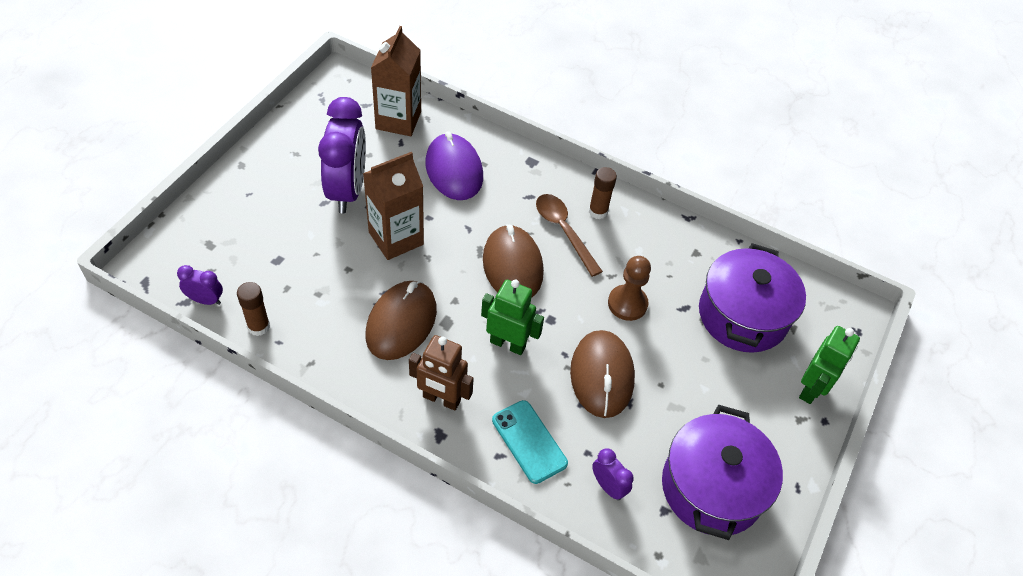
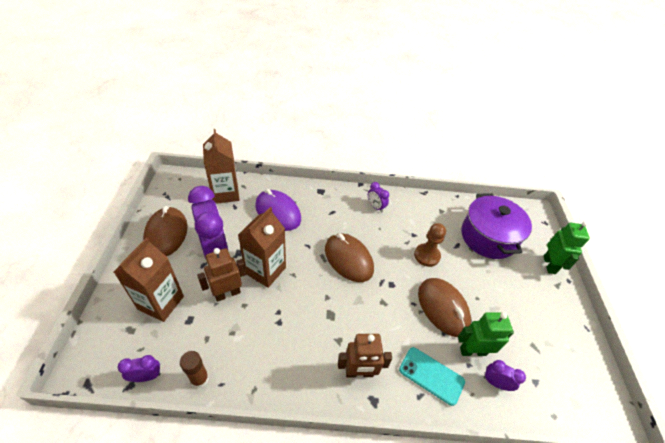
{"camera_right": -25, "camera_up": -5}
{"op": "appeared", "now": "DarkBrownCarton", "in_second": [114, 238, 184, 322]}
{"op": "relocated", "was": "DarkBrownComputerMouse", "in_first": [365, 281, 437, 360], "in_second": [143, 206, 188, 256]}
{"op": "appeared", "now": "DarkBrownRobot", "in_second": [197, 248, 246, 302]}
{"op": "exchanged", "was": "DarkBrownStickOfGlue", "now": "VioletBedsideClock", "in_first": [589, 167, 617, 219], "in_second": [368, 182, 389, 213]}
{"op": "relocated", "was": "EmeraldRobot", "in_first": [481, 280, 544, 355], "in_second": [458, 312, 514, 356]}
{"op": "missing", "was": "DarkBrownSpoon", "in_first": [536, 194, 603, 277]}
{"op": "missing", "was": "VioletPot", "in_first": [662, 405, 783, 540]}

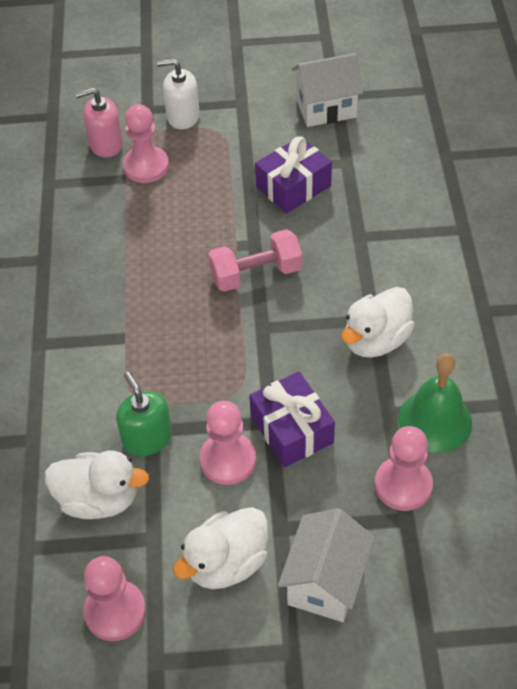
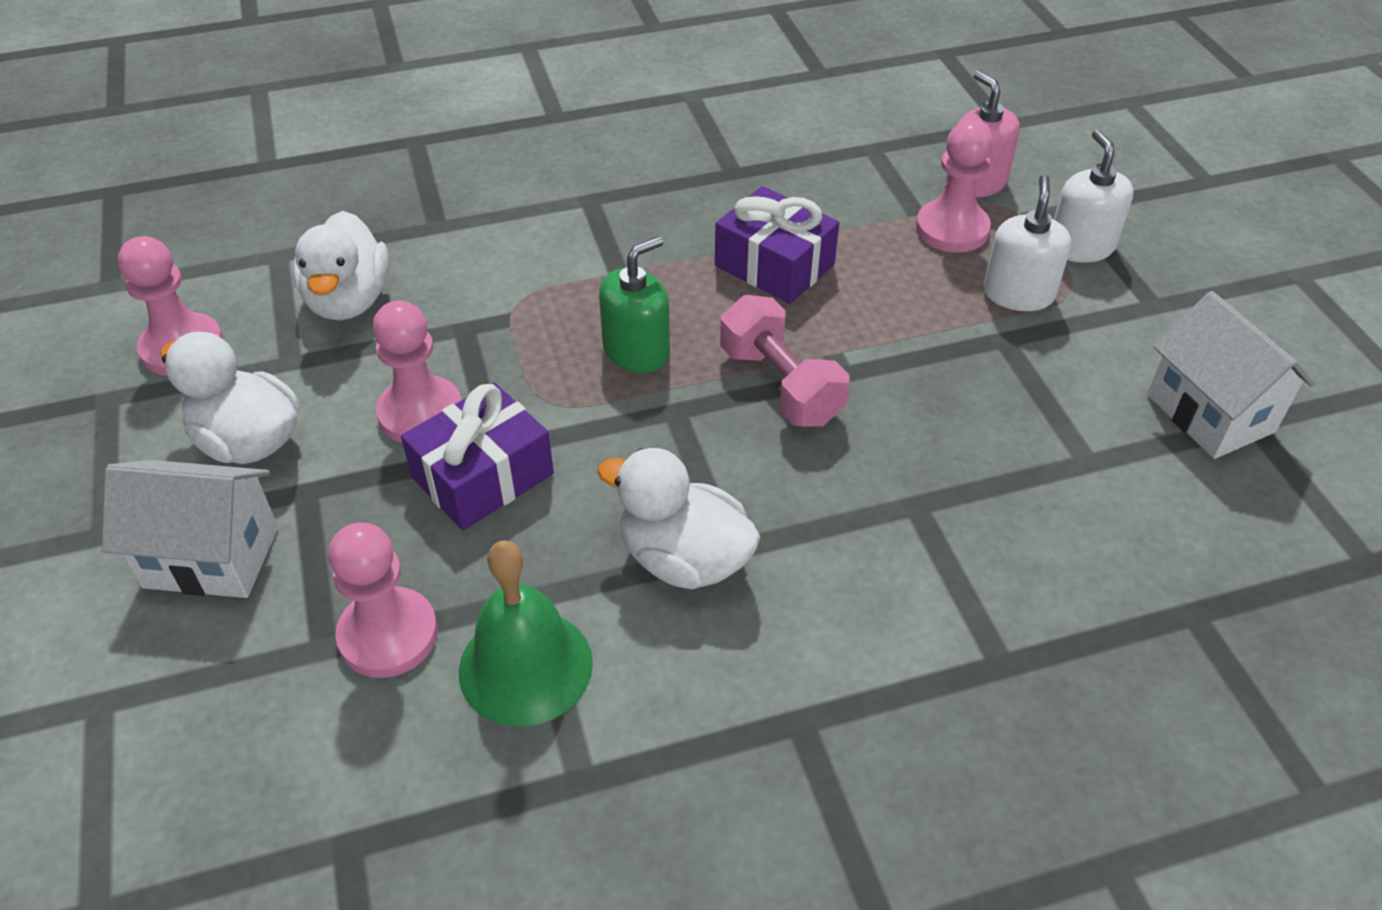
{"camera_right": 75, "camera_up": -5}
{"op": "relocated", "was": "EmeraldSoapPump", "in_first": [116, 372, 172, 456], "in_second": [599, 236, 670, 373]}
{"op": "relocated", "was": "VioletWrappedGift", "in_first": [255, 136, 332, 213], "in_second": [715, 186, 839, 304]}
{"op": "appeared", "now": "PureWhiteSoapPump", "in_second": [983, 175, 1071, 311]}

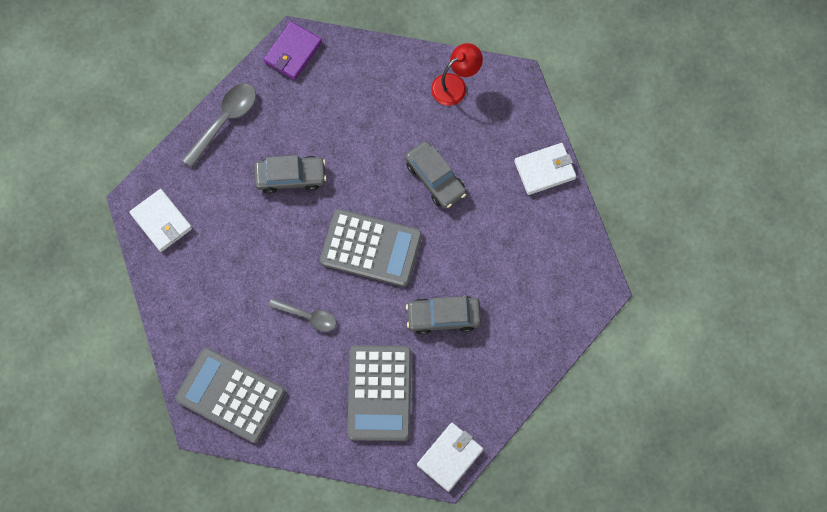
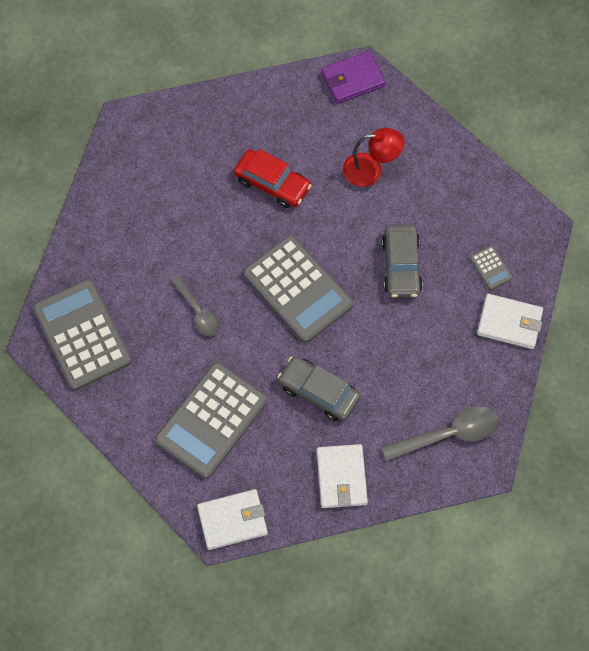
{"camera_right": 35, "camera_up": -5}
{"op": "colour", "was": "AshGreyCar", "now": "CrimsonCar", "in_first": [254, 155, 327, 194], "in_second": [234, 149, 312, 208]}
{"op": "relocated", "was": "PureWhiteCardWallet", "in_first": [129, 189, 192, 252], "in_second": [316, 444, 368, 508]}
{"op": "relocated", "was": "CrimsonDeskLamp", "in_first": [431, 43, 483, 106], "in_second": [343, 128, 404, 187]}
{"op": "relocated", "was": "AshGreySpoon", "in_first": [182, 83, 256, 168], "in_second": [382, 406, 500, 461]}
{"op": "appeared", "now": "AshGreyPocketCalculator", "in_second": [470, 245, 513, 290]}

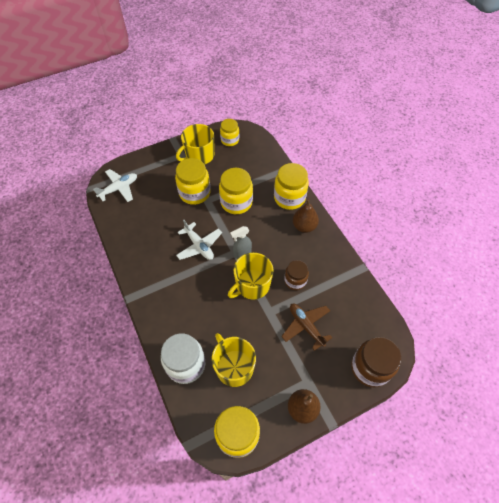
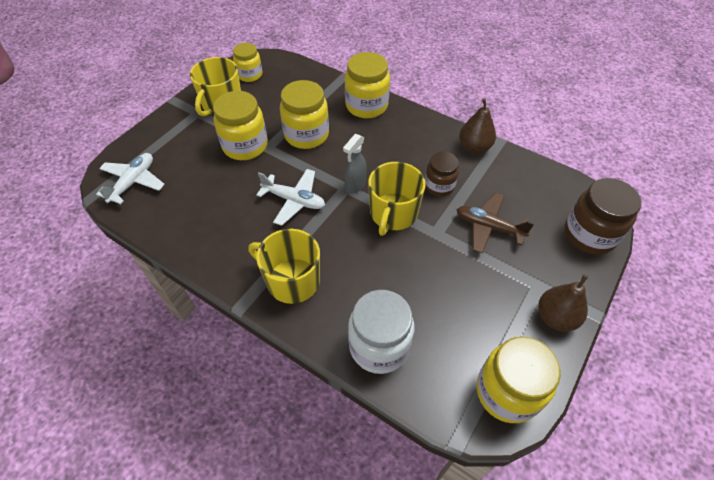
{"camera_right": -30, "camera_up": -5}
{"op": "relocated", "was": "BrightYellowTeaMug", "in_first": [212, 333, 256, 387], "in_second": [249, 229, 320, 304]}
{"op": "relocated", "was": "DarkBrownToyPear", "in_first": [293, 199, 319, 233], "in_second": [459, 98, 496, 154]}

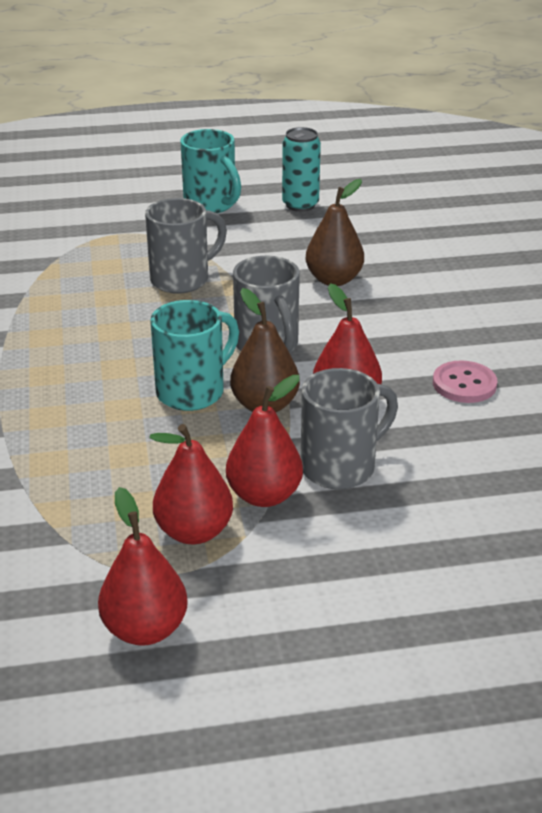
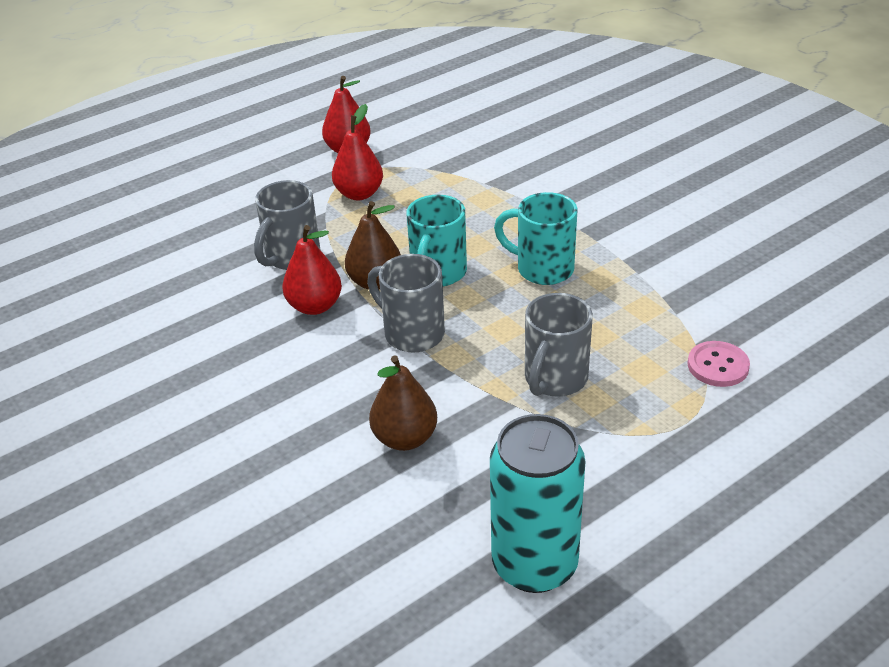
{"camera_right": 155, "camera_up": 5}
{"op": "size", "was": "TealSodaCan", "in_first": [282, 127, 321, 212], "in_second": [490, 414, 585, 593], "ratio": 1.61}
{"op": "relocated", "was": "TealTeaMug", "in_first": [180, 129, 241, 213], "in_second": [494, 192, 577, 285]}
{"op": "relocated", "was": "RosyShirtButton", "in_first": [433, 360, 497, 403], "in_second": [688, 341, 750, 387]}
{"op": "missing", "was": "CrimsonToyPear", "in_first": [226, 375, 303, 507]}

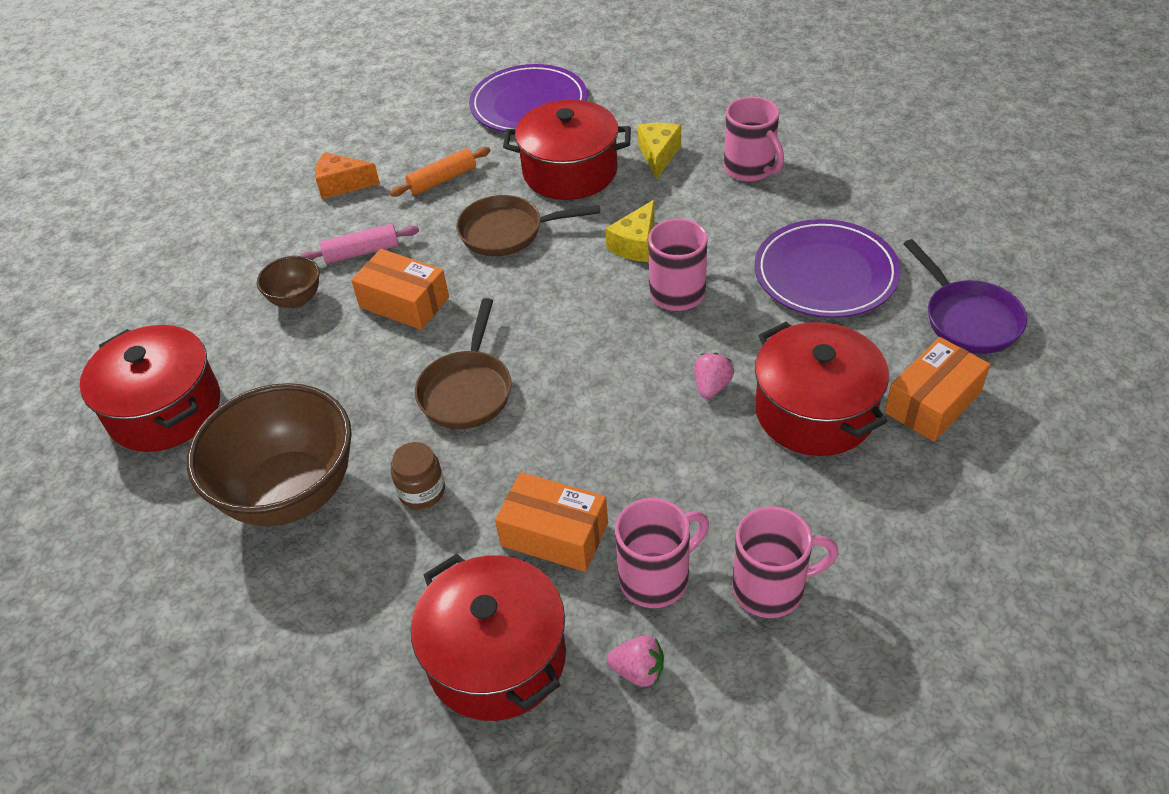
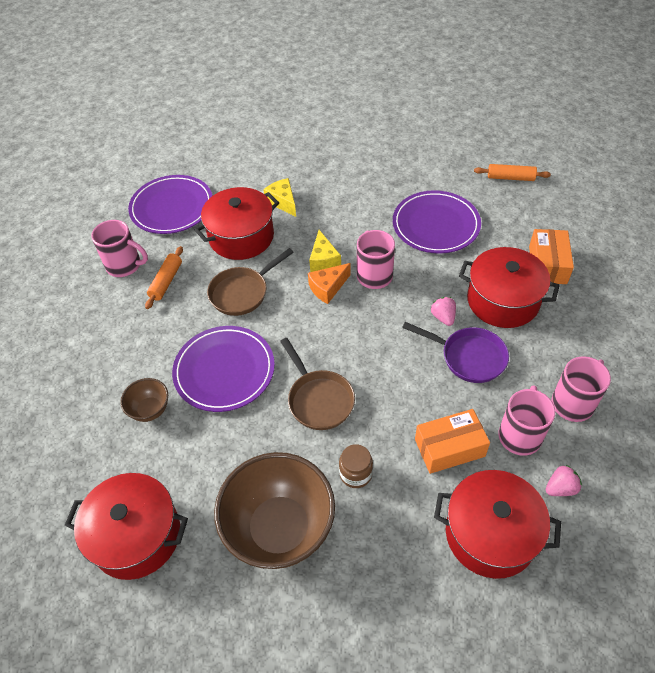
{"camera_right": -40, "camera_up": 5}
{"op": "relocated", "was": "RosyTeaMug", "in_first": [724, 97, 784, 182], "in_second": [91, 220, 148, 277]}
{"op": "exchanged", "was": "BrightOrangePackage", "now": "VioletFlatDish", "in_first": [351, 249, 449, 330], "in_second": [172, 326, 275, 412]}
{"op": "relocated", "was": "BrightOrangeCheeseWedge", "in_first": [315, 152, 380, 199], "in_second": [308, 263, 351, 304]}
{"op": "relocated", "was": "VioletFryingPan", "in_first": [904, 239, 1027, 354], "in_second": [402, 322, 509, 383]}
{"op": "appeared", "now": "BrightOrangeRollingPin", "in_second": [474, 164, 551, 181]}
{"op": "missing", "was": "RosyRollingPin", "in_first": [300, 224, 419, 264]}

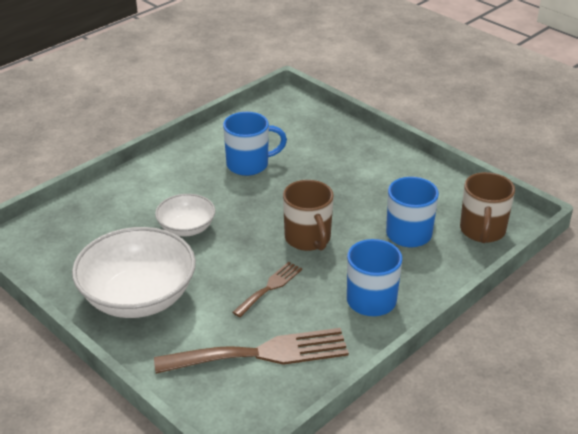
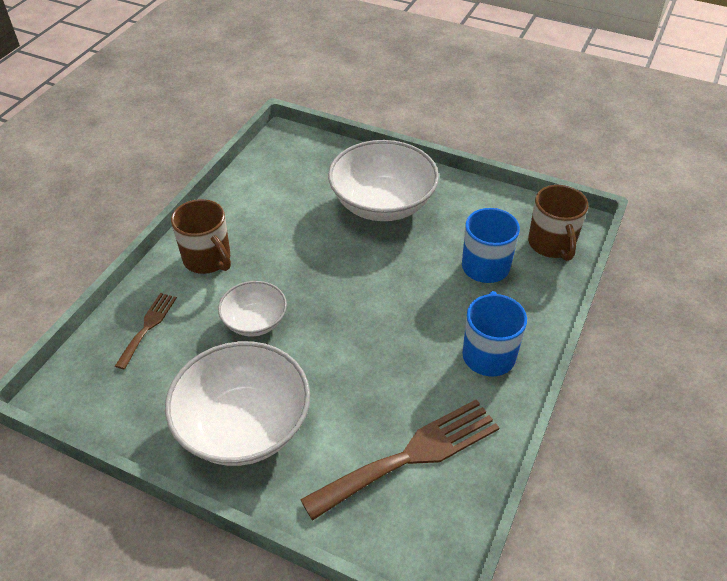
{"camera_right": -20, "camera_up": 10}
{"op": "relocated", "was": "DarkBrownFork", "in_first": [232, 262, 302, 317], "in_second": [115, 293, 177, 370]}
{"op": "relocated", "was": "DarkBrownTeaMug", "in_first": [283, 180, 334, 251], "in_second": [171, 199, 231, 274]}
{"op": "appeared", "now": "PureWhiteBowl", "in_second": [328, 140, 439, 221]}
{"op": "missing", "was": "BlueTeaMug", "in_first": [223, 112, 287, 176]}

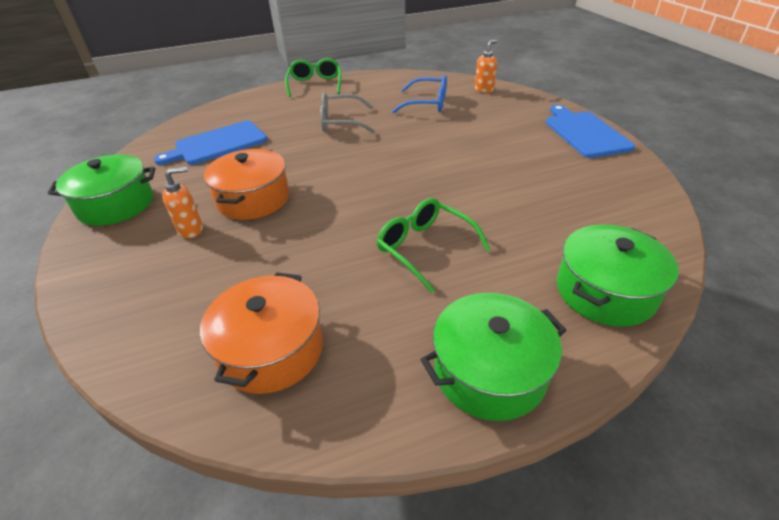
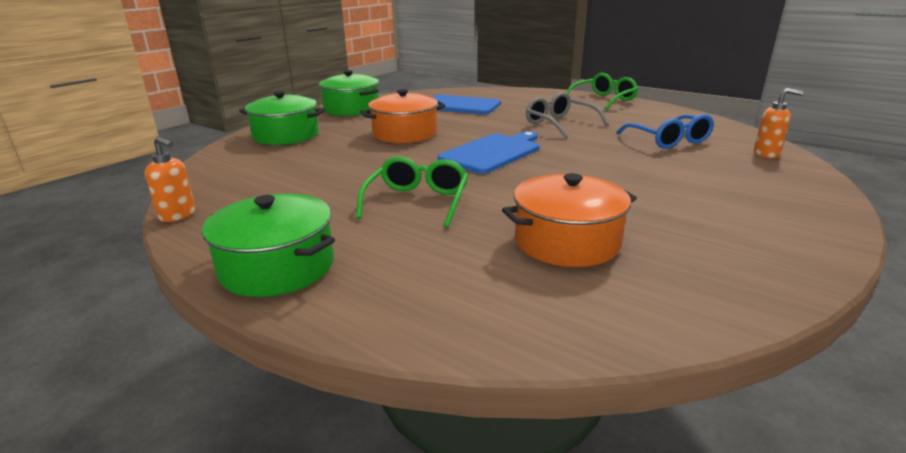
{"camera_right": 55, "camera_up": -15}
{"op": "relocated", "was": "BrightOrangeSoapPump", "in_first": [162, 167, 203, 238], "in_second": [145, 136, 196, 222]}
{"op": "relocated", "was": "EmeraldPot", "in_first": [557, 224, 679, 327], "in_second": [239, 91, 325, 145]}
{"op": "relocated", "was": "BlueCuttingBoard", "in_first": [546, 105, 635, 158], "in_second": [438, 131, 540, 174]}
{"op": "relocated", "was": "BrightOrangePot", "in_first": [200, 272, 323, 394], "in_second": [502, 173, 637, 267]}

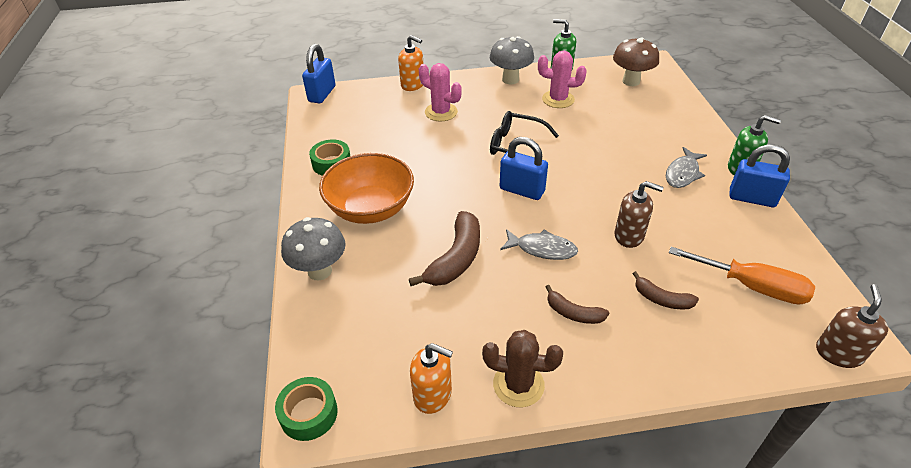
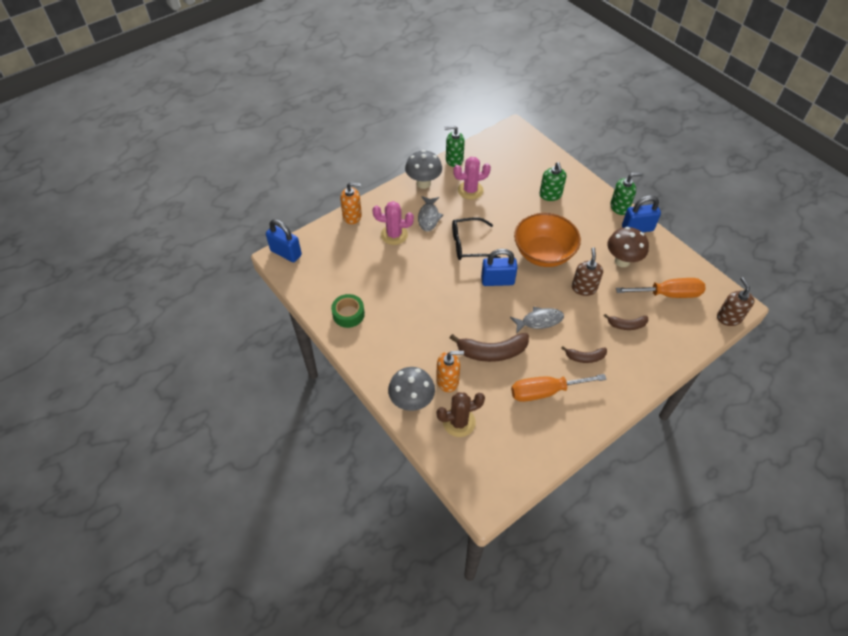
{"camera_right": -30, "camera_up": 10}
{"op": "spun", "was": "BlueLock", "in_first": [302, 44, 335, 104], "in_second": [266, 219, 302, 262], "clockwise": -45}
{"op": "relocated", "was": "AshGreyFish", "in_first": [666, 147, 707, 188], "in_second": [418, 196, 443, 231]}
{"op": "relocated", "was": "BrightOrangeSoapPump", "in_first": [410, 343, 453, 414], "in_second": [436, 351, 464, 392]}
{"op": "relocated", "was": "DarkBrownPricklyPlant", "in_first": [482, 330, 563, 407], "in_second": [437, 392, 485, 437]}
{"op": "spun", "was": "DarkBrownBananaFruit", "in_first": [409, 211, 480, 286], "in_second": [450, 333, 529, 362], "clockwise": 90}
{"op": "appeared", "now": "BrightOrangeScrewdriver", "in_second": [511, 374, 607, 402]}
{"op": "relocated", "was": "BrightOrangeBowl", "in_first": [319, 153, 414, 224], "in_second": [514, 213, 581, 267]}
{"op": "appeared", "now": "EmeraldSoapPump", "in_second": [539, 162, 566, 201]}
{"op": "spun", "was": "DarkBrownSoapPump", "in_first": [615, 181, 664, 248], "in_second": [572, 247, 603, 296], "clockwise": -75}
{"op": "relocated", "was": "DarkBrownFungus", "in_first": [613, 38, 659, 86], "in_second": [607, 227, 649, 267]}
{"op": "missing", "was": "EmeraldStickyTape", "in_first": [275, 377, 338, 441]}

